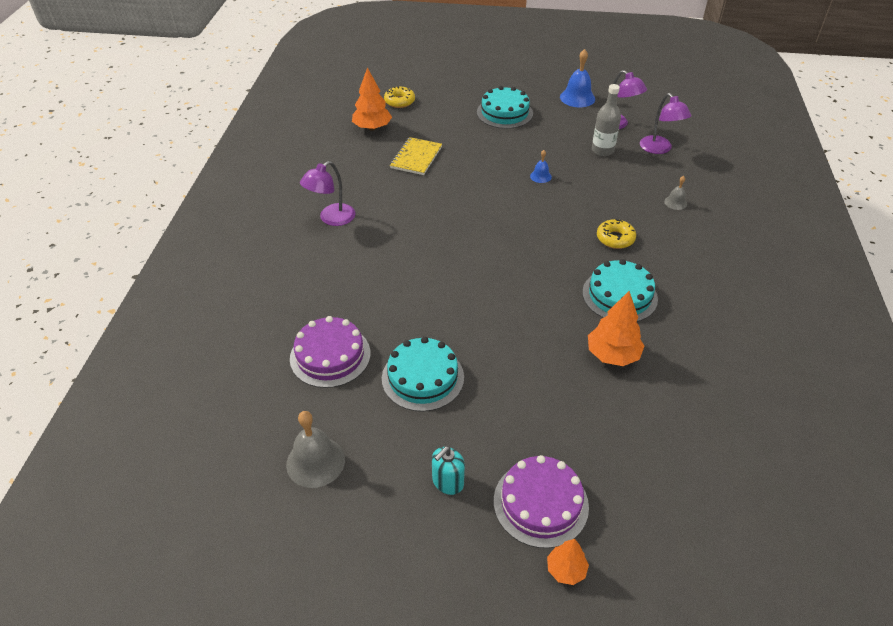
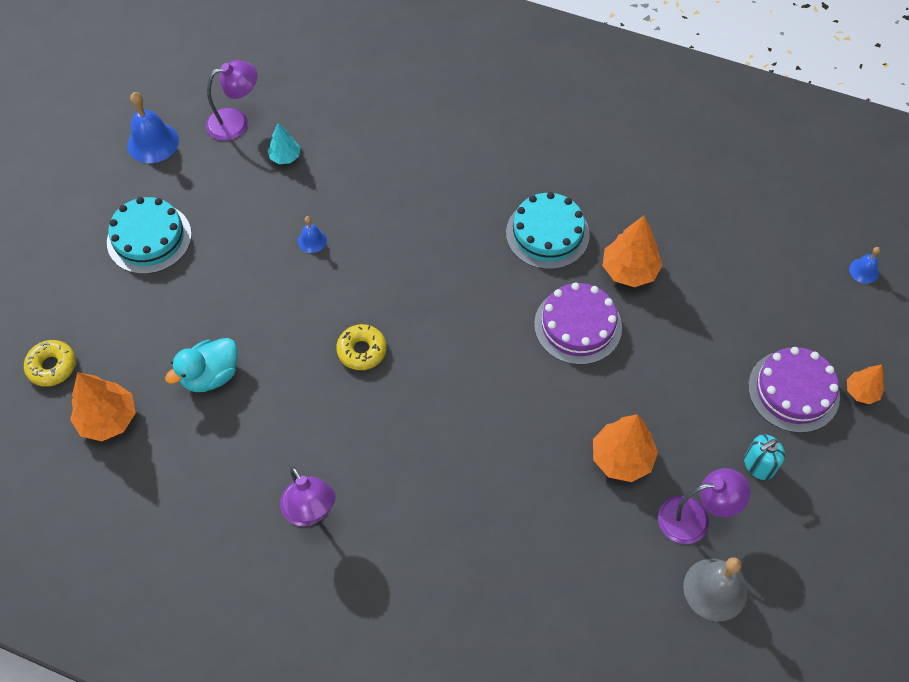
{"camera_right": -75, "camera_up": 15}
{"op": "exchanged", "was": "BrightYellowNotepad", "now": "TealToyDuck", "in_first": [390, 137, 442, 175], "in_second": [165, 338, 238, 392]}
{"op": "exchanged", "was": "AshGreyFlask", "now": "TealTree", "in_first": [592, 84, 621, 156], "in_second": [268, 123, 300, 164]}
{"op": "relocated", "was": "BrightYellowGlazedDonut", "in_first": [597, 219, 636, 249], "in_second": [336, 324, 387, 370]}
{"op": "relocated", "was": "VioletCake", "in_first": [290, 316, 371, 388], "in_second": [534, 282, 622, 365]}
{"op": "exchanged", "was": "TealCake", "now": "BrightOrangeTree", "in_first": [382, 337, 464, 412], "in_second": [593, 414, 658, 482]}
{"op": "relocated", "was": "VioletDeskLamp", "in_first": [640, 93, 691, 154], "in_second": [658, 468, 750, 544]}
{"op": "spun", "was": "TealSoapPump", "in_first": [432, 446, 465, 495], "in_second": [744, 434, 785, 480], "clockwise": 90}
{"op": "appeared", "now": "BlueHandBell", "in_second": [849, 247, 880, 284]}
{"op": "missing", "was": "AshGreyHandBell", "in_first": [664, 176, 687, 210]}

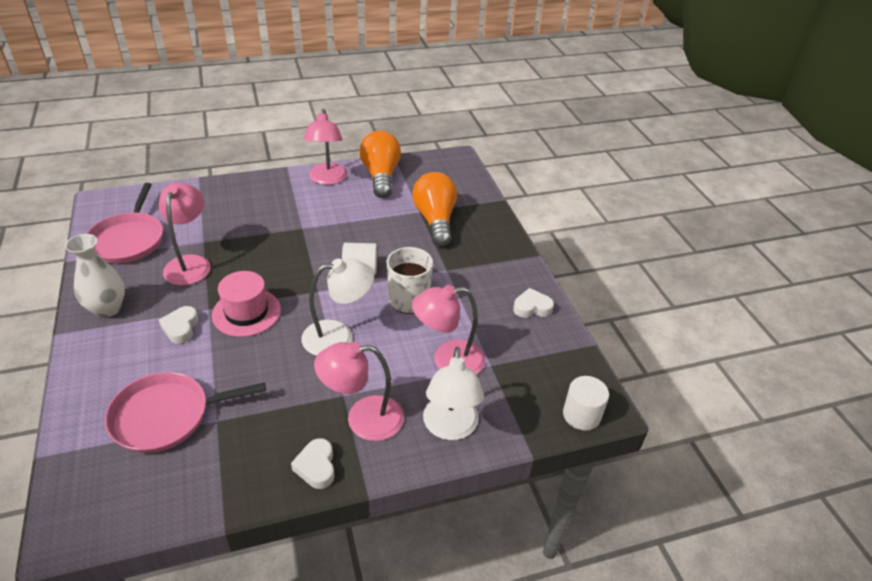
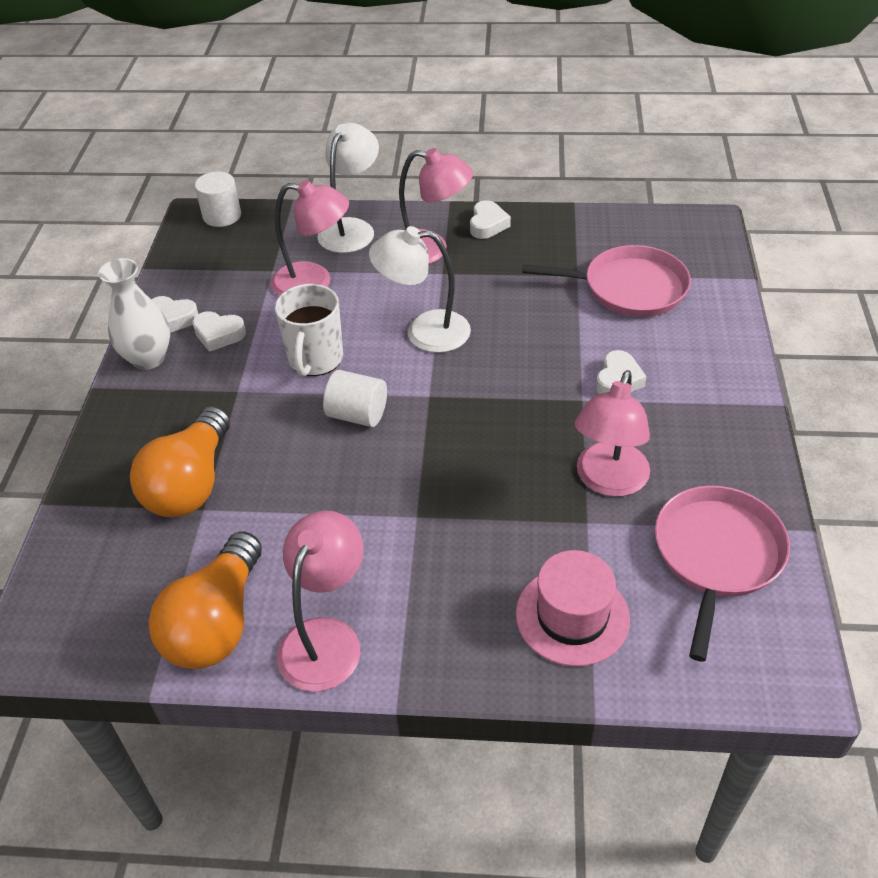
{"camera_right": -155, "camera_up": 5}
{"op": "relocated", "was": "PureWhiteFlowerVase", "in_first": [65, 234, 125, 318], "in_second": [98, 258, 170, 370]}
{"op": "appeared", "now": "PureWhiteHeartShape", "in_second": [192, 311, 246, 352]}
{"op": "relocated", "was": "RosyTopHat", "in_first": [212, 271, 281, 337], "in_second": [516, 550, 630, 667]}

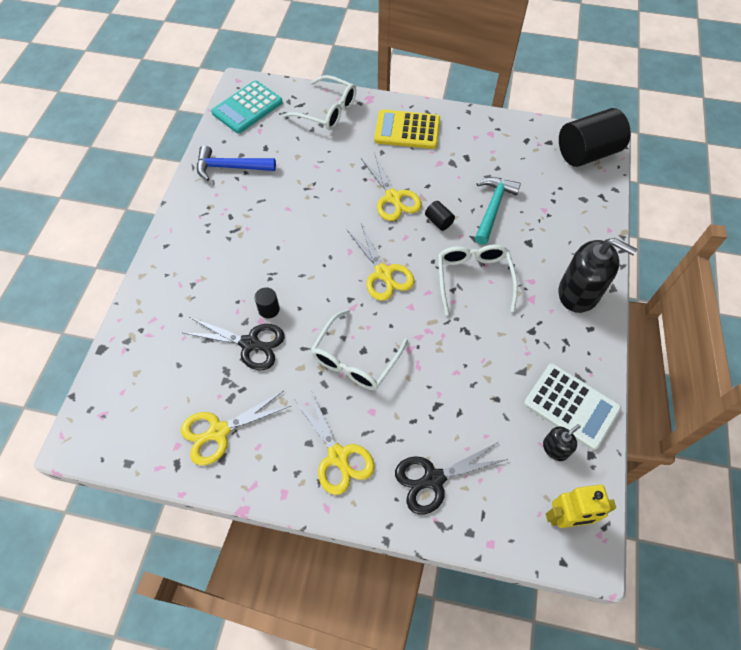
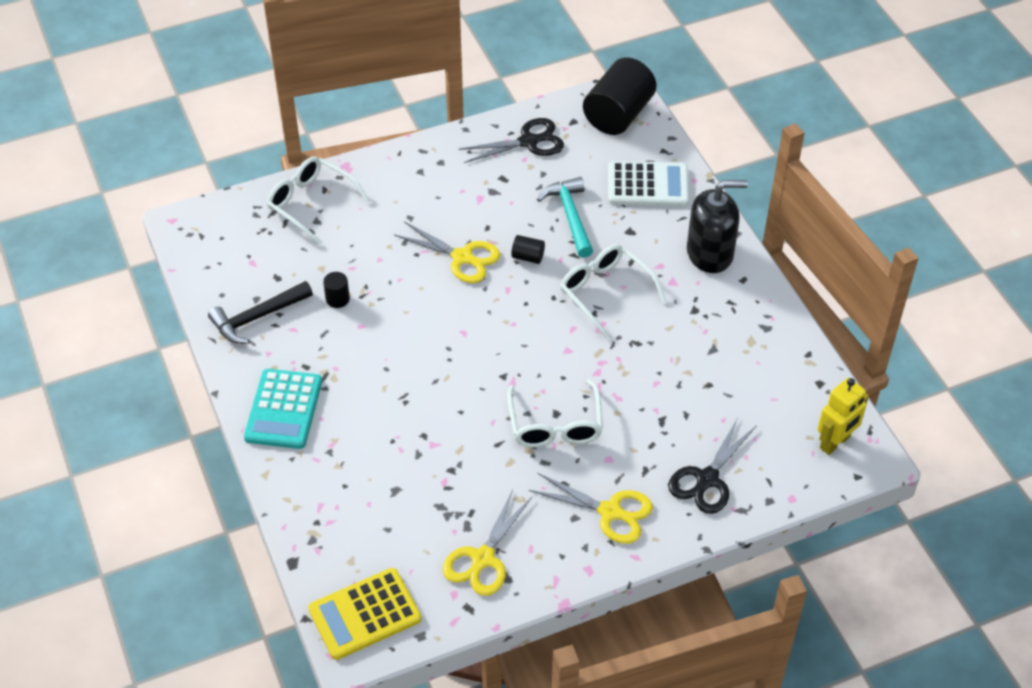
{"camera_right": -35, "camera_up": -10}
{"op": "colour", "was": "BlueHammer", "now": "JetBlackHammer", "in_first": [197, 145, 276, 181], "in_second": [208, 281, 313, 344]}
{"op": "relocated", "was": "TealPocketCalculator", "in_first": [211, 81, 283, 134], "in_second": [244, 369, 322, 449]}
{"op": "spun", "was": "PureWhiteEyeglasses", "in_first": [283, 75, 356, 130], "in_second": [267, 156, 370, 245], "clockwise": -135}
{"op": "relocated", "was": "BrightYellowPocketCalculator", "in_first": [374, 110, 440, 149], "in_second": [308, 568, 421, 660]}
{"op": "relocated", "was": "JetBlackSolidCylinder", "in_first": [254, 287, 280, 319], "in_second": [323, 272, 350, 308]}
{"op": "relocated", "was": "JetBlackPairOfScissors", "in_first": [184, 317, 285, 370], "in_second": [459, 118, 564, 163]}
{"op": "relocated", "was": "PureWhitePocketCalculator", "in_first": [524, 364, 621, 450], "in_second": [608, 161, 689, 206]}
{"op": "missing", "was": "BrightYellowPairOfScissors", "in_first": [346, 223, 415, 301]}
{"op": "missing", "was": "JetBlackSoapPump", "in_first": [543, 424, 581, 461]}

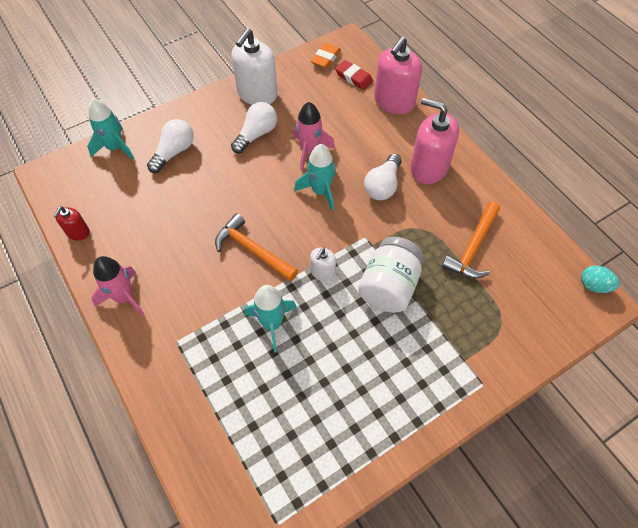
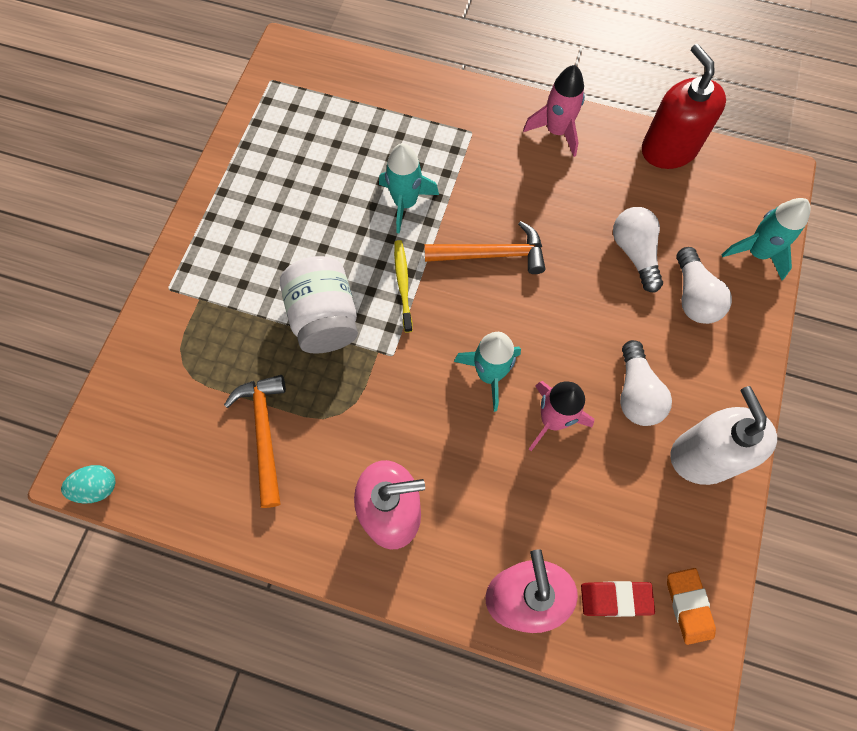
{"camera_right": 140, "camera_up": 10}
{"op": "exchanged", "was": "PureWhiteSoapPump", "now": "BrightYellowToothBrush", "in_first": [310, 248, 336, 281], "in_second": [394, 240, 413, 333]}
{"op": "relocated", "was": "PureWhiteLightBulb", "in_first": [364, 153, 402, 200], "in_second": [613, 207, 663, 293]}
{"op": "size", "was": "CrimsonSoapPump", "in_first": [54, 206, 90, 241], "in_second": [642, 44, 726, 169], "ratio": 1.98}

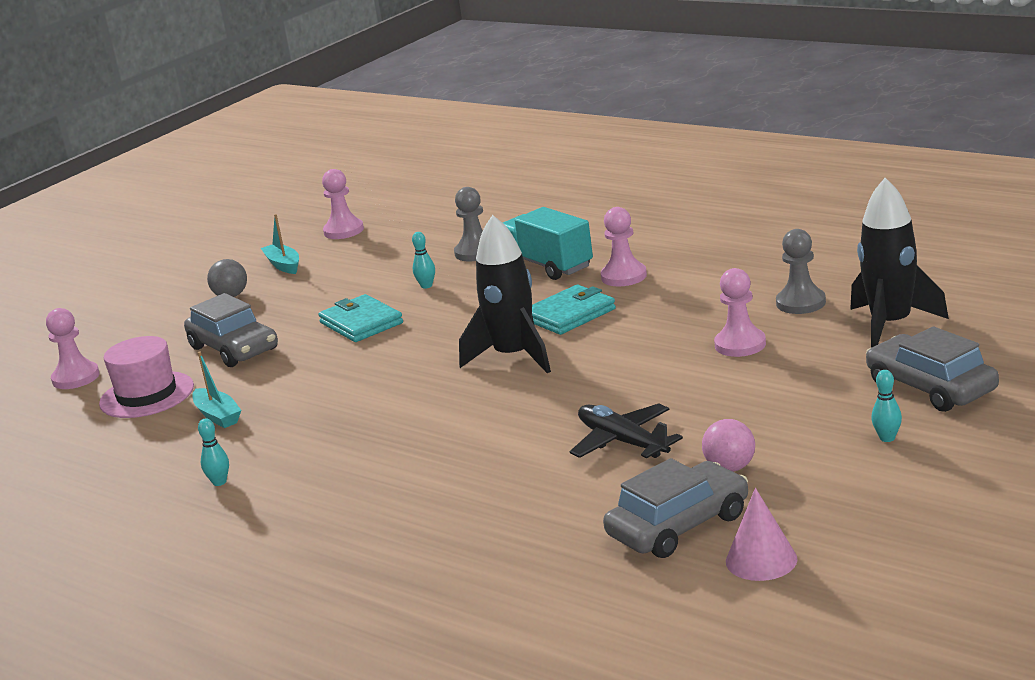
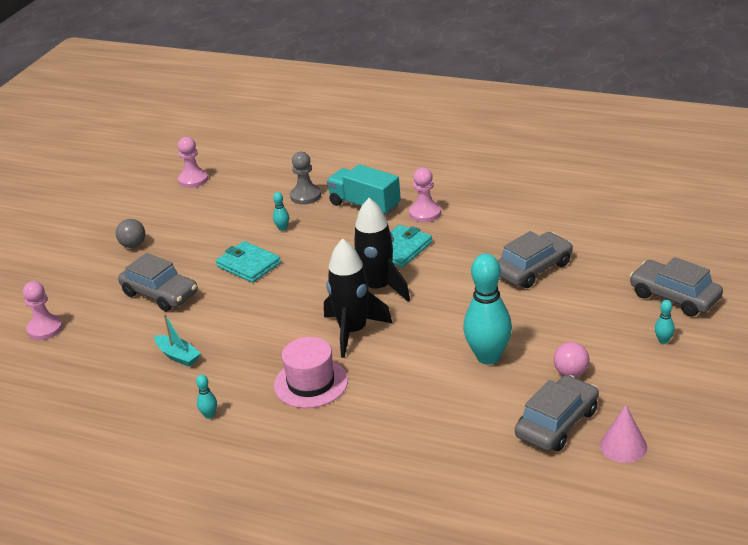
{"camera_right": -15, "camera_up": 10}
{"op": "relocated", "was": "RosyTopHat", "in_first": [99, 336, 194, 418], "in_second": [274, 337, 348, 408]}
{"op": "relocated", "was": "JetBlackRocket", "in_first": [850, 178, 949, 347], "in_second": [324, 238, 392, 358]}
{"op": "exchanged", "was": "JetBlackToyPlane", "now": "TealBowlingPin", "in_first": [570, 403, 683, 458], "in_second": [463, 253, 512, 365]}
{"op": "exchanged", "was": "RosyGamePawn", "now": "AshGreyCar", "in_first": [714, 268, 766, 357], "in_second": [497, 231, 573, 288]}
{"op": "missing", "was": "TealBoat", "in_first": [261, 214, 299, 274]}
{"op": "missing", "was": "AshGreyGamePawn", "in_first": [776, 229, 826, 314]}

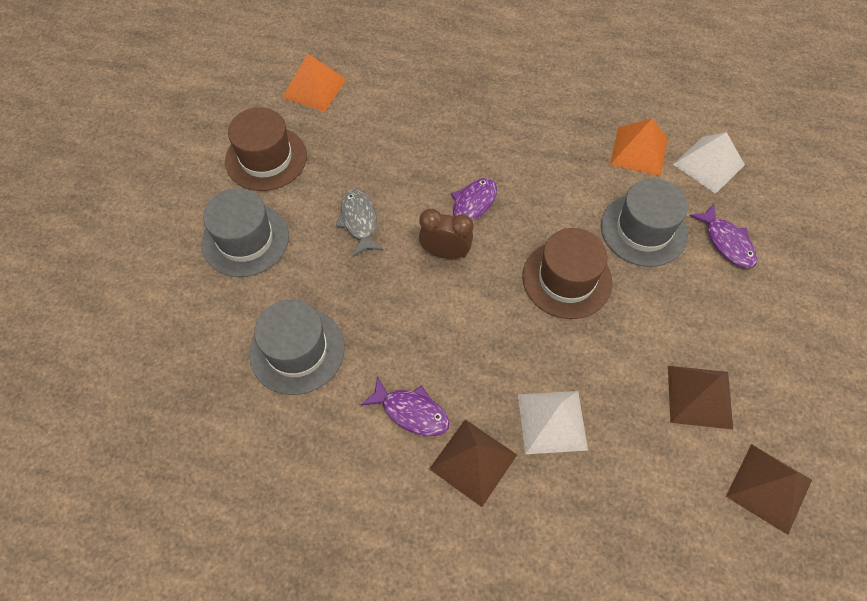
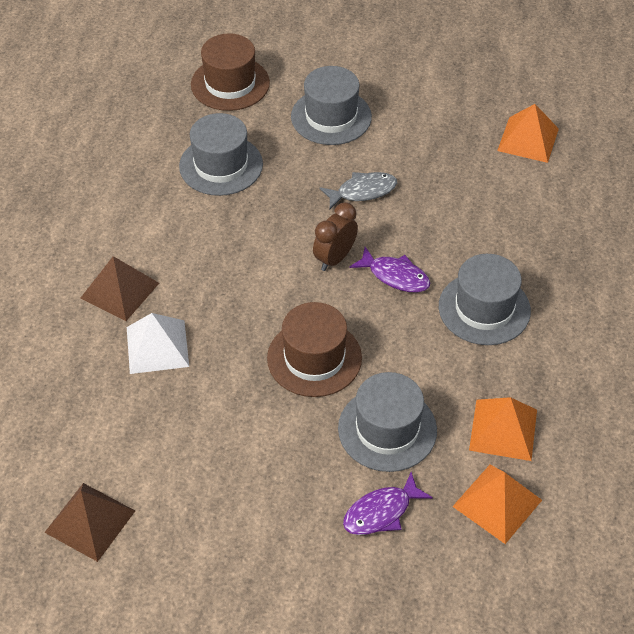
{"camera_right": 85, "camera_up": -10}
{"op": "relocated", "was": "DarkBrownTopHat", "in_first": [225, 107, 307, 191], "in_second": [191, 33, 270, 111]}
{"op": "spun", "was": "DarkBrownBedsideClock", "in_first": [419, 209, 473, 259], "in_second": [313, 202, 358, 271], "clockwise": -150}
{"op": "appeared", "now": "AshGreyTopHat", "in_second": [439, 254, 531, 345]}
{"op": "colour", "was": "PureWhitePyramidShape", "now": "BrightOrangePyramidShape", "in_first": [673, 132, 745, 194], "in_second": [452, 465, 542, 544]}
{"op": "missing", "was": "VioletFish", "in_first": [361, 376, 450, 436]}
{"op": "missing", "was": "DarkBrownPyramidShape", "in_first": [668, 366, 733, 429]}

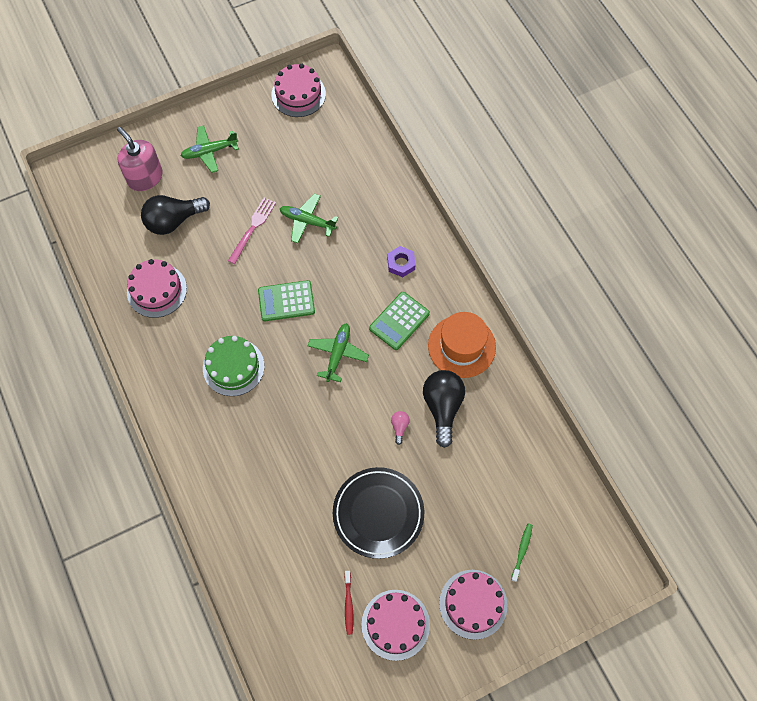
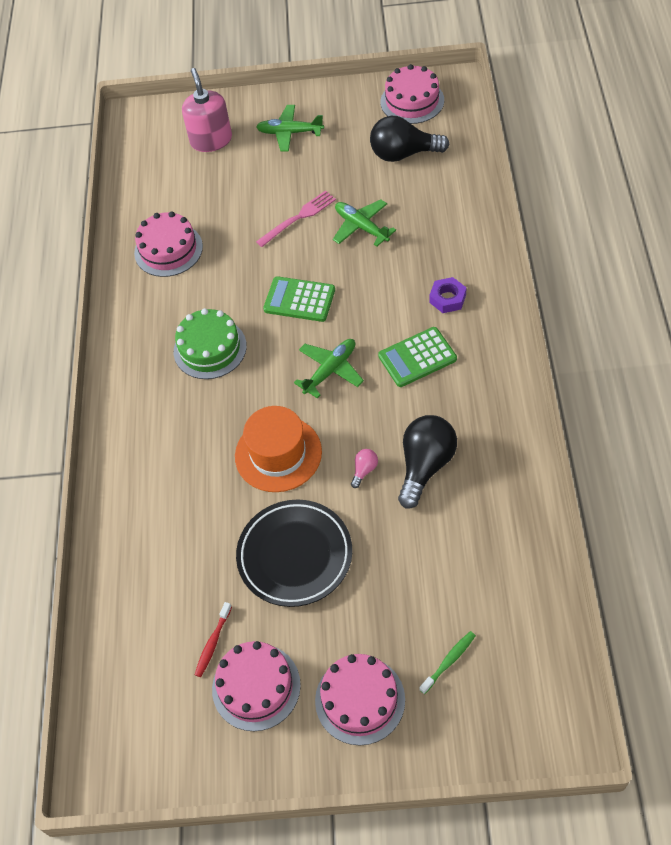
{"camera_right": 30, "camera_up": -10}
{"op": "relocated", "was": "BrightOrangeTopHat", "in_first": [428, 312, 496, 378], "in_second": [235, 406, 322, 492]}
{"op": "relocated", "was": "JetBlackLightBulb", "in_first": [141, 195, 210, 235], "in_second": [370, 116, 450, 162]}

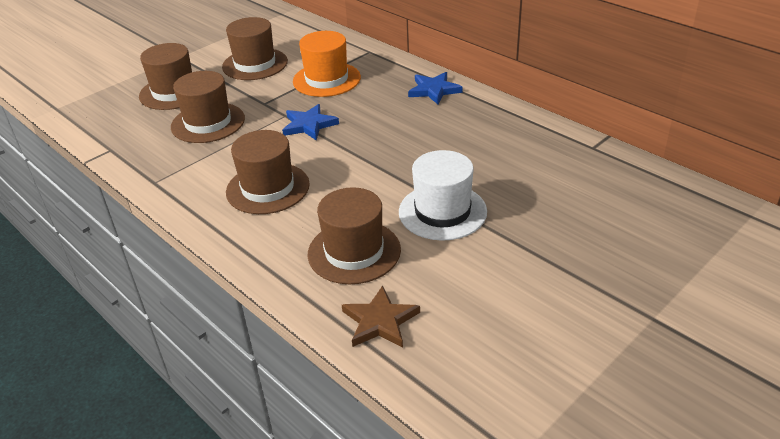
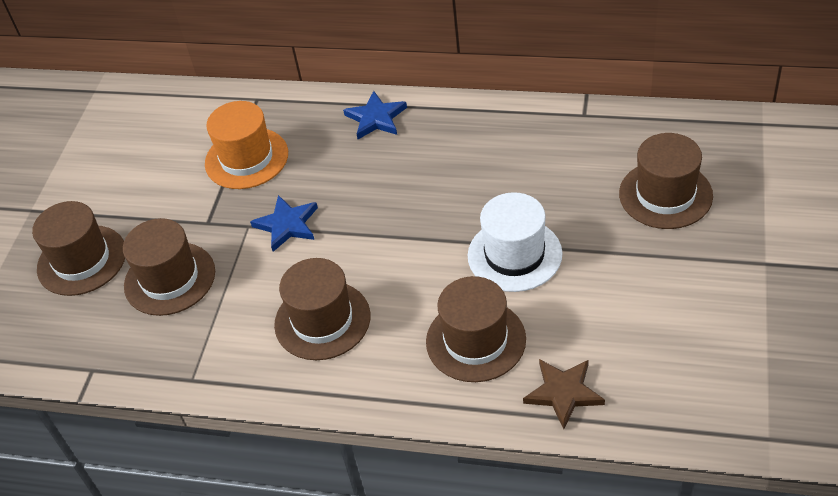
{"camera_right": -30, "camera_up": 10}
{"op": "relocated", "was": "DarkBrownTopHat", "in_first": [222, 17, 288, 80], "in_second": [619, 133, 713, 229]}

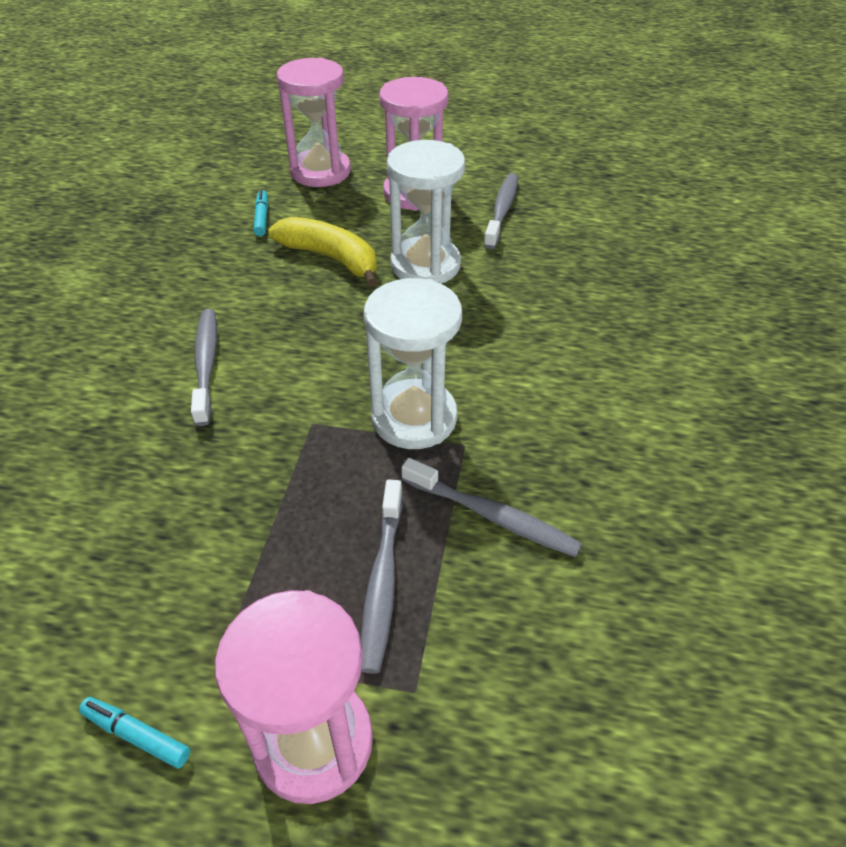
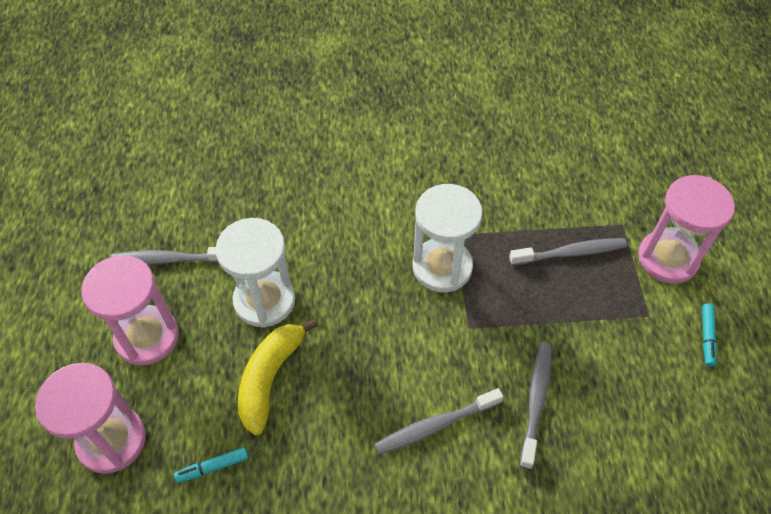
{"camera_right": -105, "camera_up": 10}
{"op": "relocated", "was": "AshGreyToothBrush", "in_first": [401, 458, 582, 557], "in_second": [520, 342, 551, 469]}

